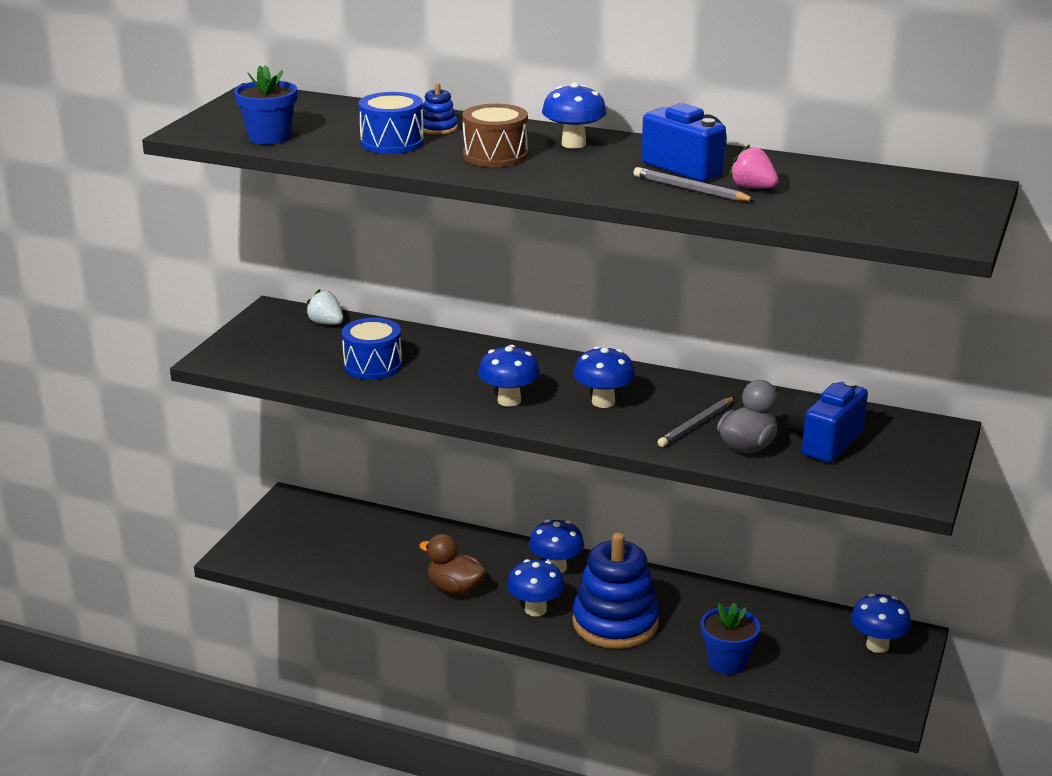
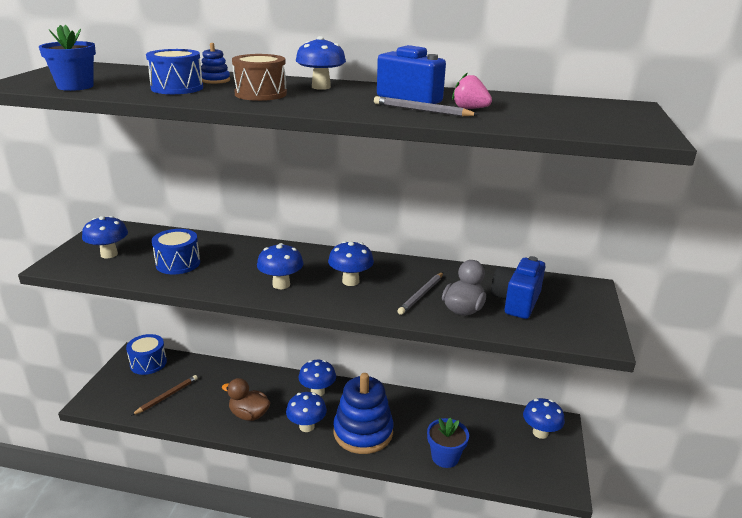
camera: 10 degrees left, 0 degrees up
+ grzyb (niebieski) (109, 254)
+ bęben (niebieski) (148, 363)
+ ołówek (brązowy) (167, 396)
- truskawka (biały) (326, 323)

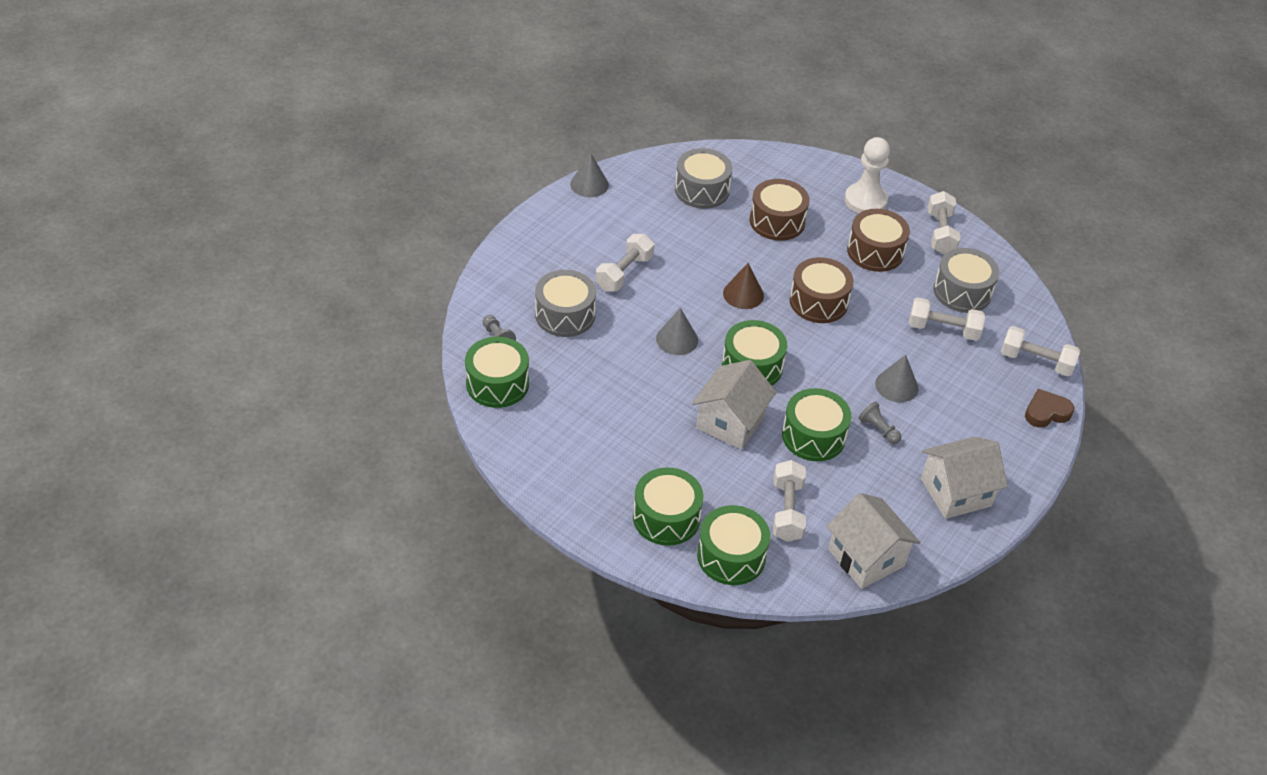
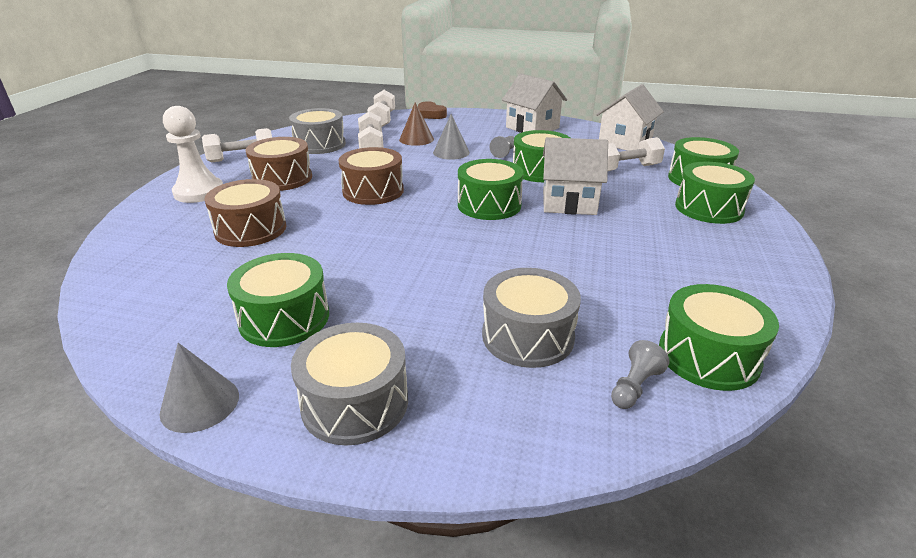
camera: 110 degrees left, 15 degrees down
+ bęben (zielony) (284, 318)
~ bęben (szary) (702, 190) to (355, 403)
~ stożek (brązowy) (743, 294) to (416, 139)
- hantel (biały) (624, 273)
- stożek (szary) (677, 339)

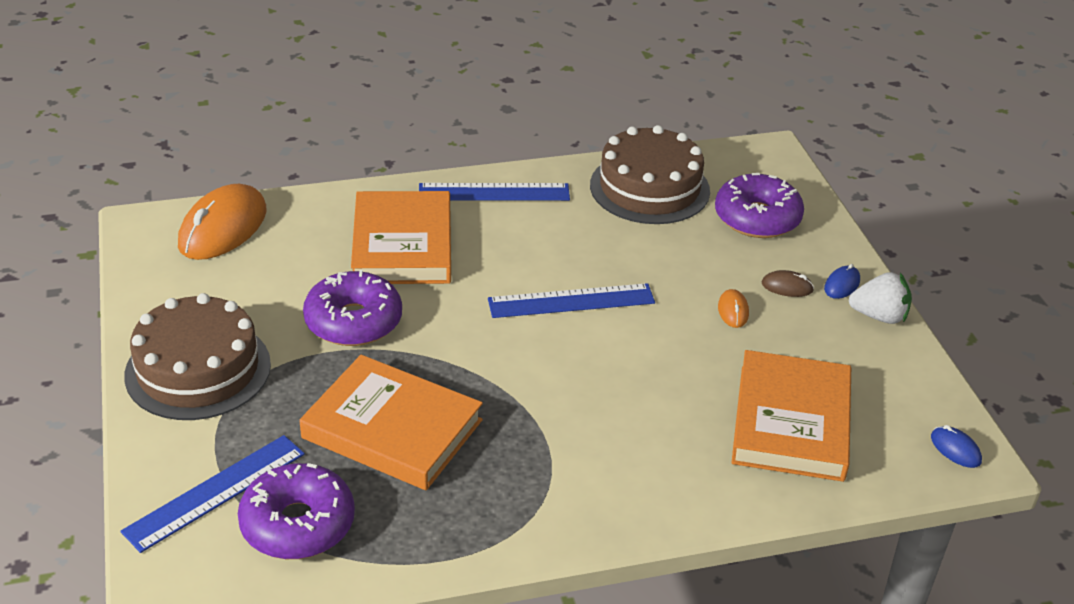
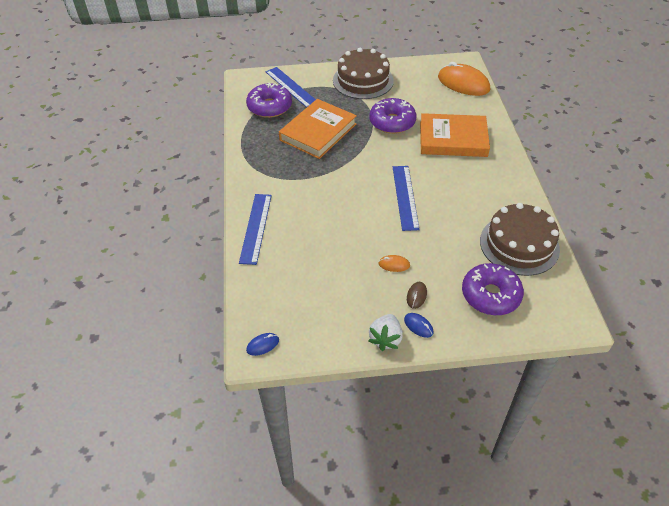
camera: 100 degrees right, 10 degrees up
~ linijka (niebieski) (494, 192) to (256, 228)
- książka (pomarańczowy) (791, 422)

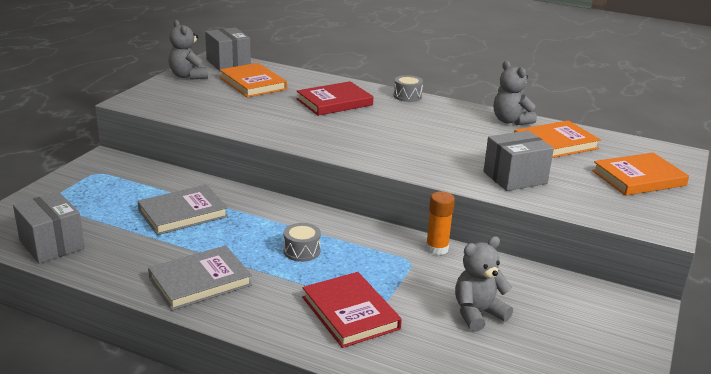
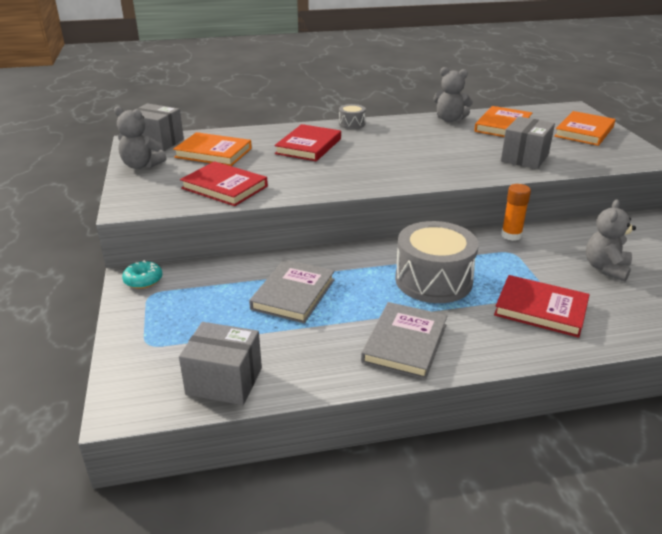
camera: 35 degrees left, 5 degrees up
+ donut (turkusowy) (143, 280)
+ książka (czerwony) (224, 187)
~ bęben (szary) (302, 251) = (433, 280) x2.16

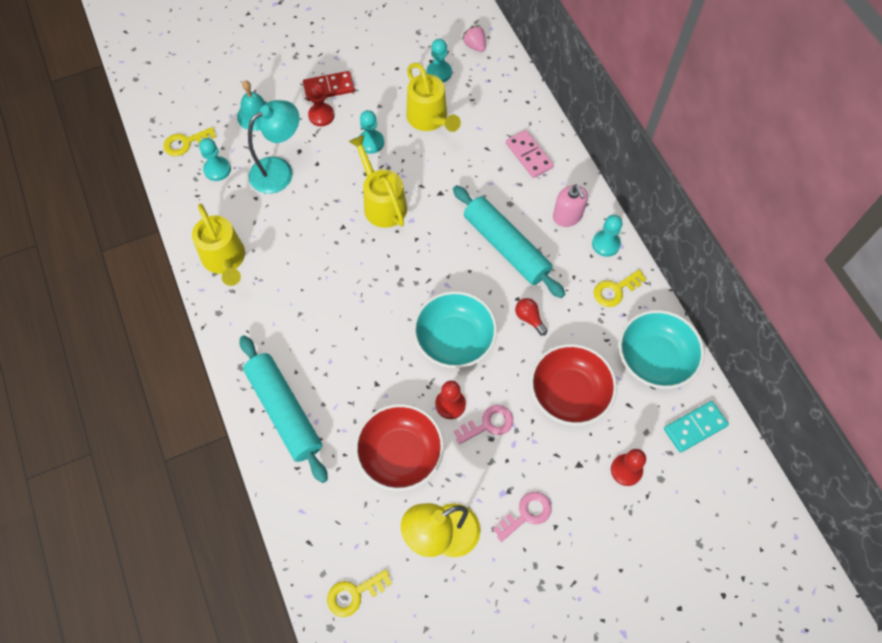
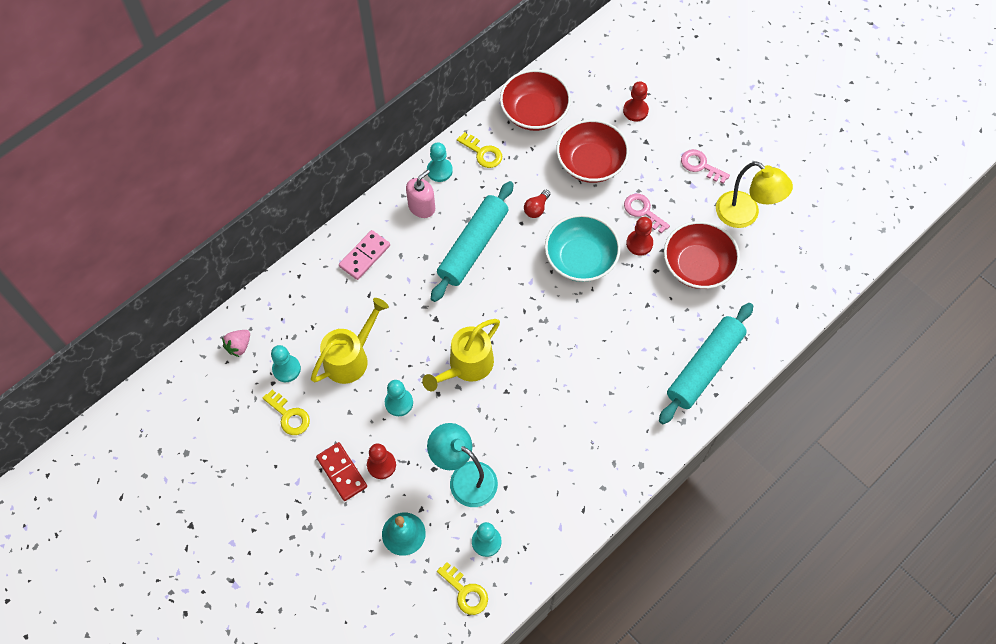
camera: 110 degrees left, 0 degrees up
~ klucz (żółty) (354, 594) to (289, 416)
~ miska (turkusowy) (654, 359) to miska (czerwony) (534, 112)
- konewka (żółty) (225, 260)
- kostka domina (turkusowy) (695, 427)

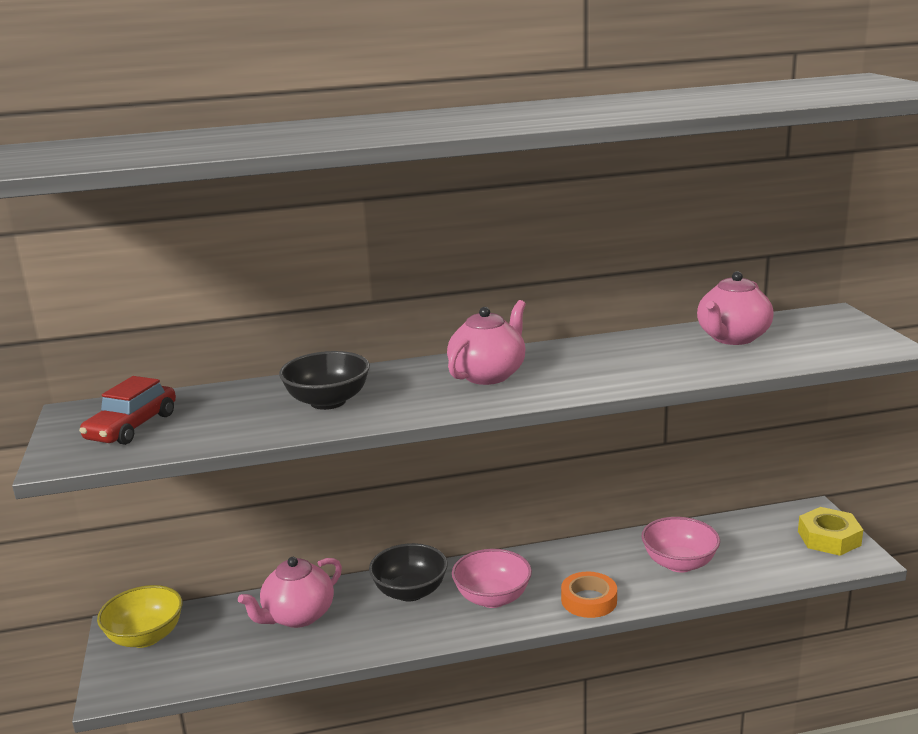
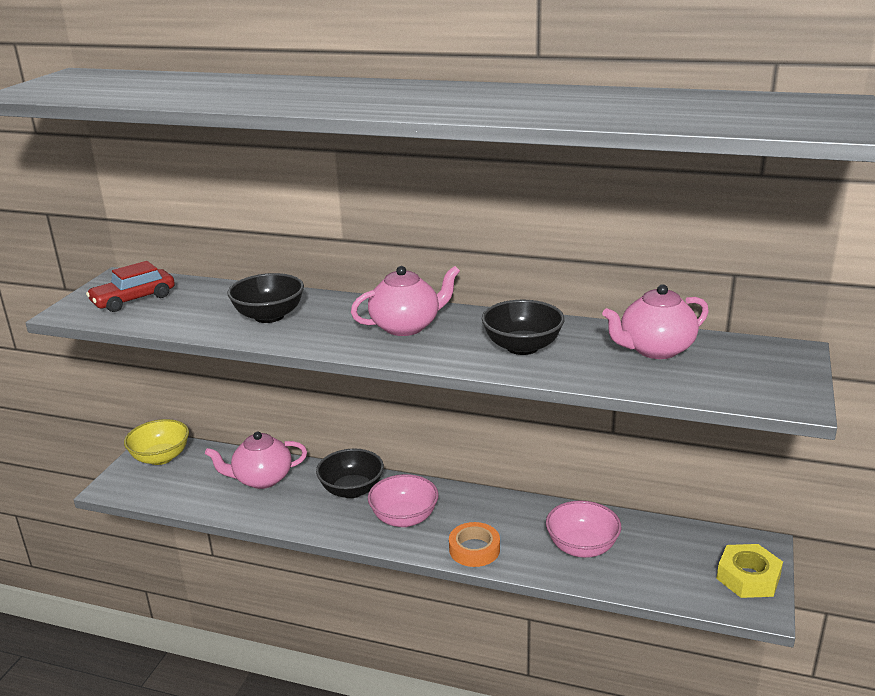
camera: 30 degrees right, 5 degrees up
+ miska (czarny) (522, 347)

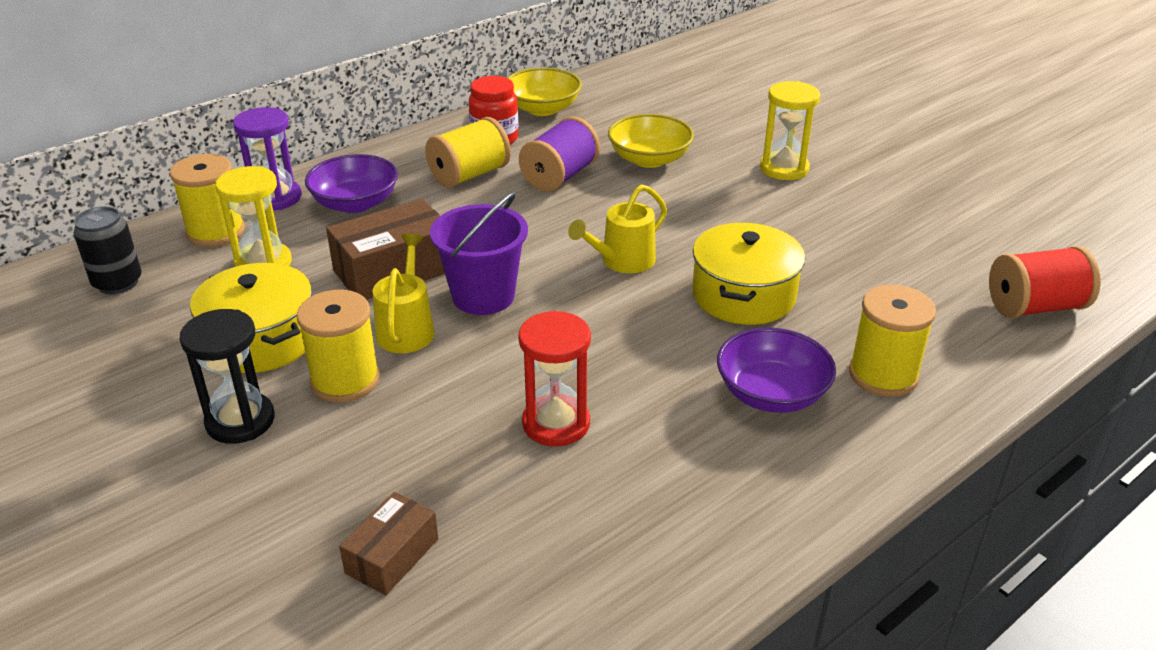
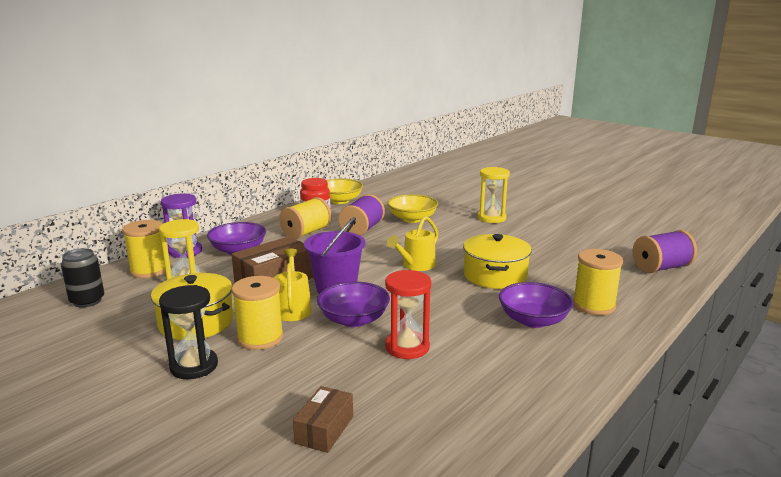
camera: 10 degrees left, 15 degrees down
+ miska (fioletowy) (354, 319)
~ szpulka (czerwony) (1035, 307) to szpulka (fioletowy) (661, 268)

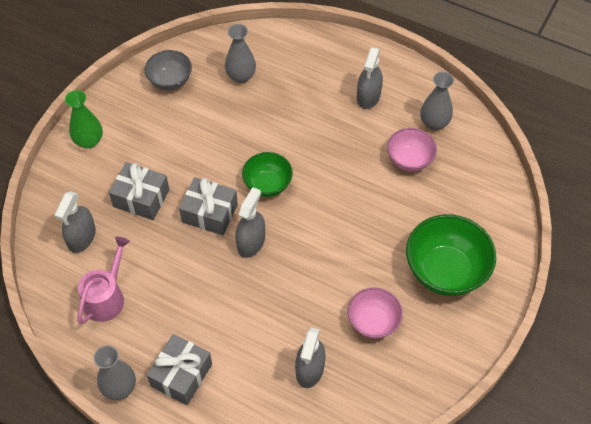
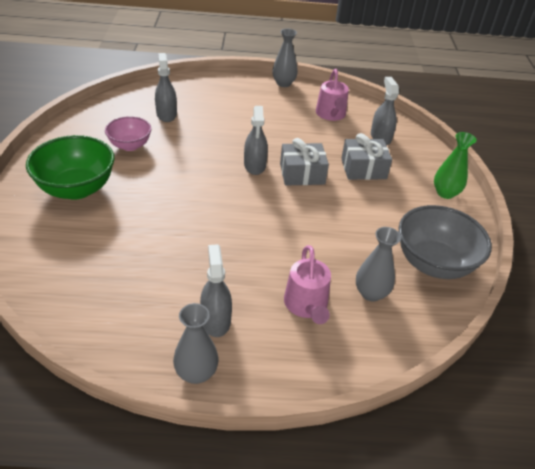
camera: 150 degrees right, 15 degrees down
~ wazon (szary) (434, 123) to (196, 373)
+ konewka (różowy) (306, 305)
~ miska (szary) (170, 81) = (433, 263) x1.66
- prezent (szary) (181, 375)
- miska (zielony) (267, 184)
- miska (różowy) (409, 160)

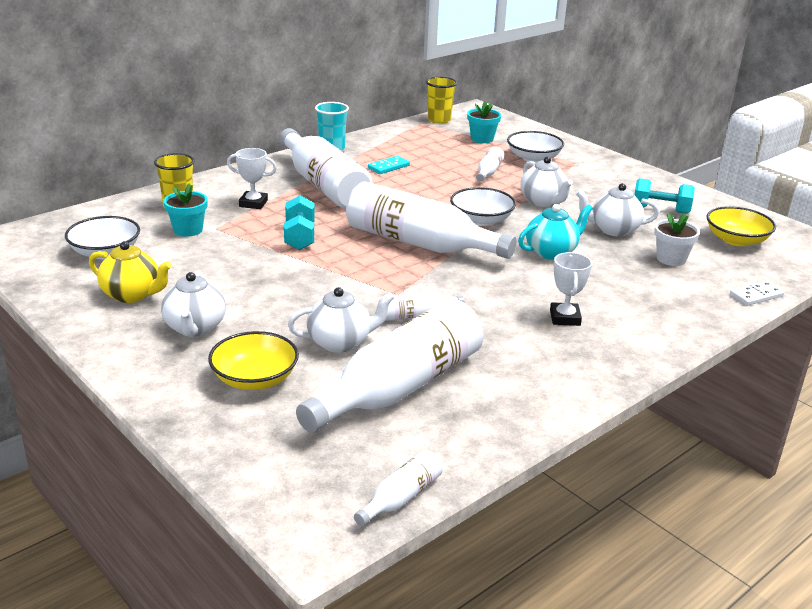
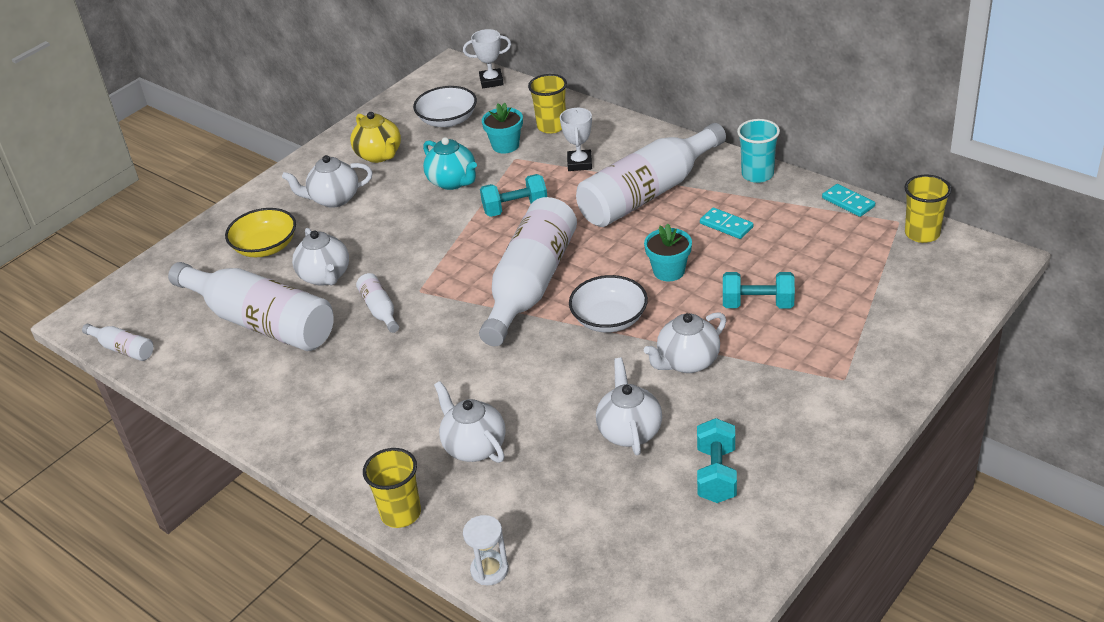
camera: 85 degrees right, 10 degrees up
~ imbryk (żółty) (132, 295) = (379, 155) 45 degrees counterclockwise
+ szklanka (żółty) (401, 513)
~ imbryk (turkusowy) (551, 252) to (453, 182)
+ imbryk (biały) (474, 447)
~ puchar (biały) (565, 318) to (491, 81)
~ kostka domina (biały) (756, 296) to klepsydra (biały) (489, 570)
~ doniczka (turkusowy) (482, 139) to (669, 271)
~ butelka (biały) (488, 172) to hantel (turkusowy) (758, 304)
+ kostka domina (turkusowy) (848, 202)
- miska (biały) (533, 158)
- doniczka (biały) (671, 259)
- miska (żółty) (736, 240)

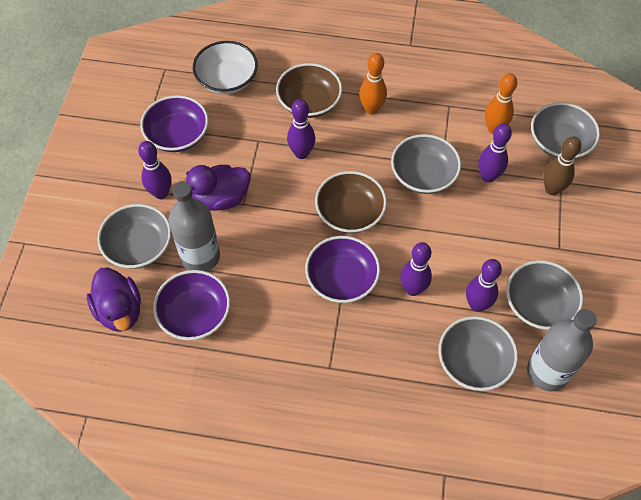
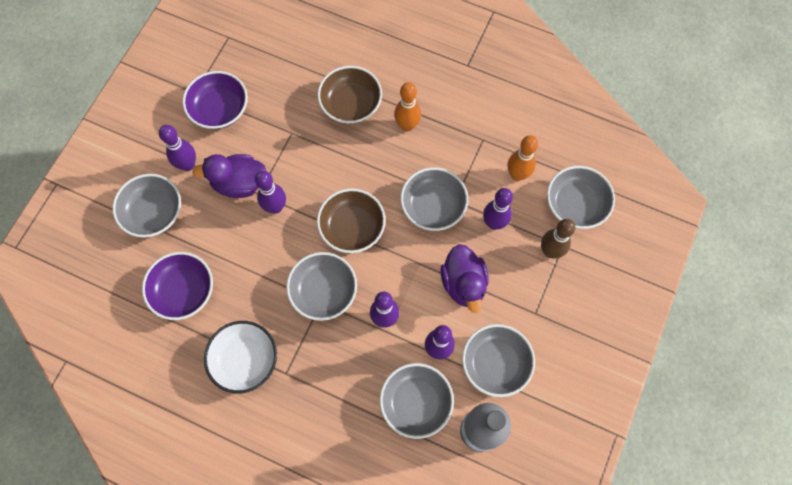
camera: 15 degrees right, 10 degrees up
~ miska (biały) (227, 79) to (245, 360)
~ kręgiel (fioletowy) (301, 153) to (275, 207)
~ miska (fioletowy) (342, 279) to miska (szary) (323, 291)
~ kaczka (fioletowy) (120, 310) to (463, 283)
- butelka (szary) (200, 256)

